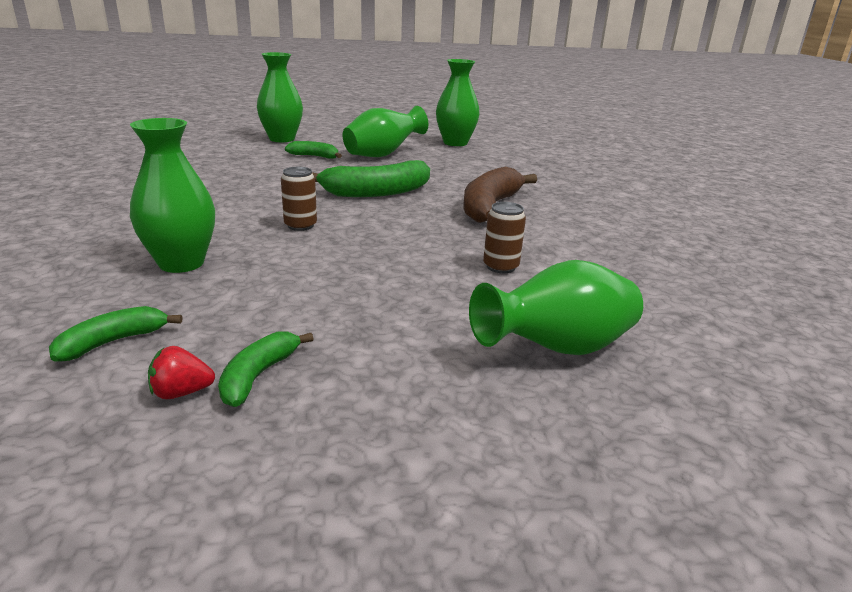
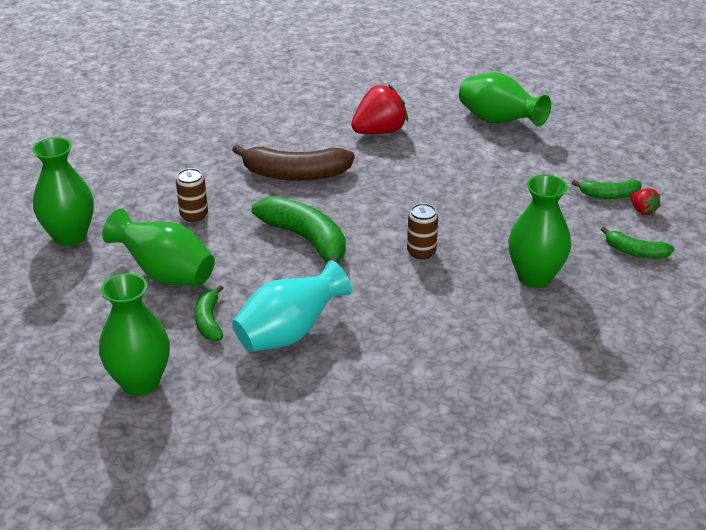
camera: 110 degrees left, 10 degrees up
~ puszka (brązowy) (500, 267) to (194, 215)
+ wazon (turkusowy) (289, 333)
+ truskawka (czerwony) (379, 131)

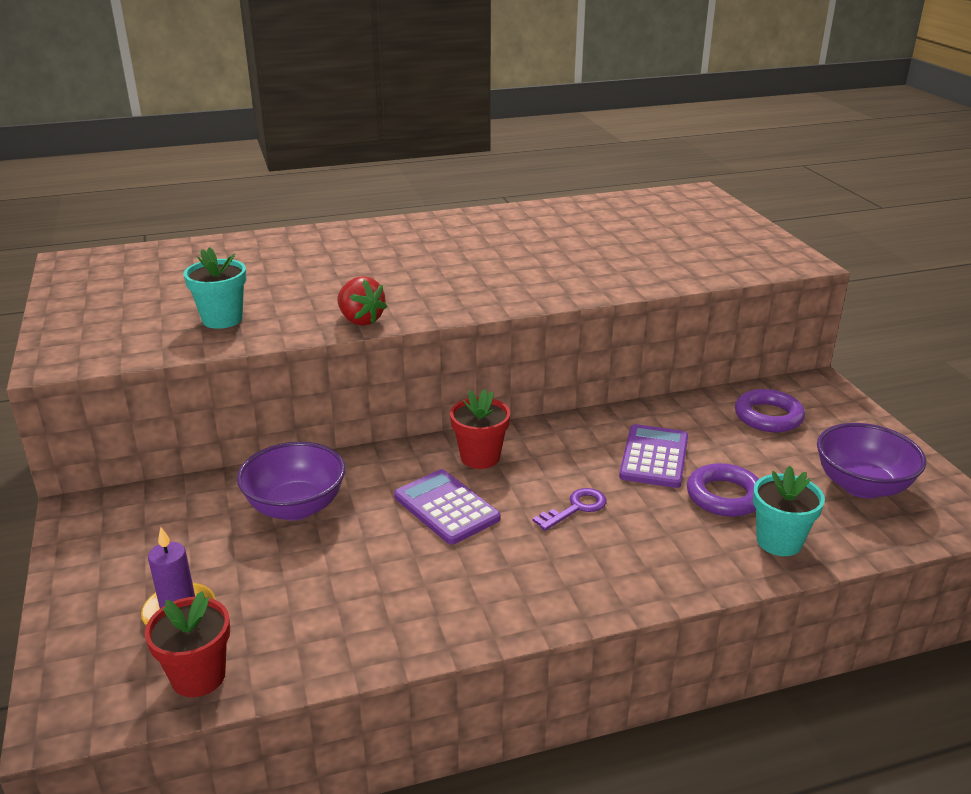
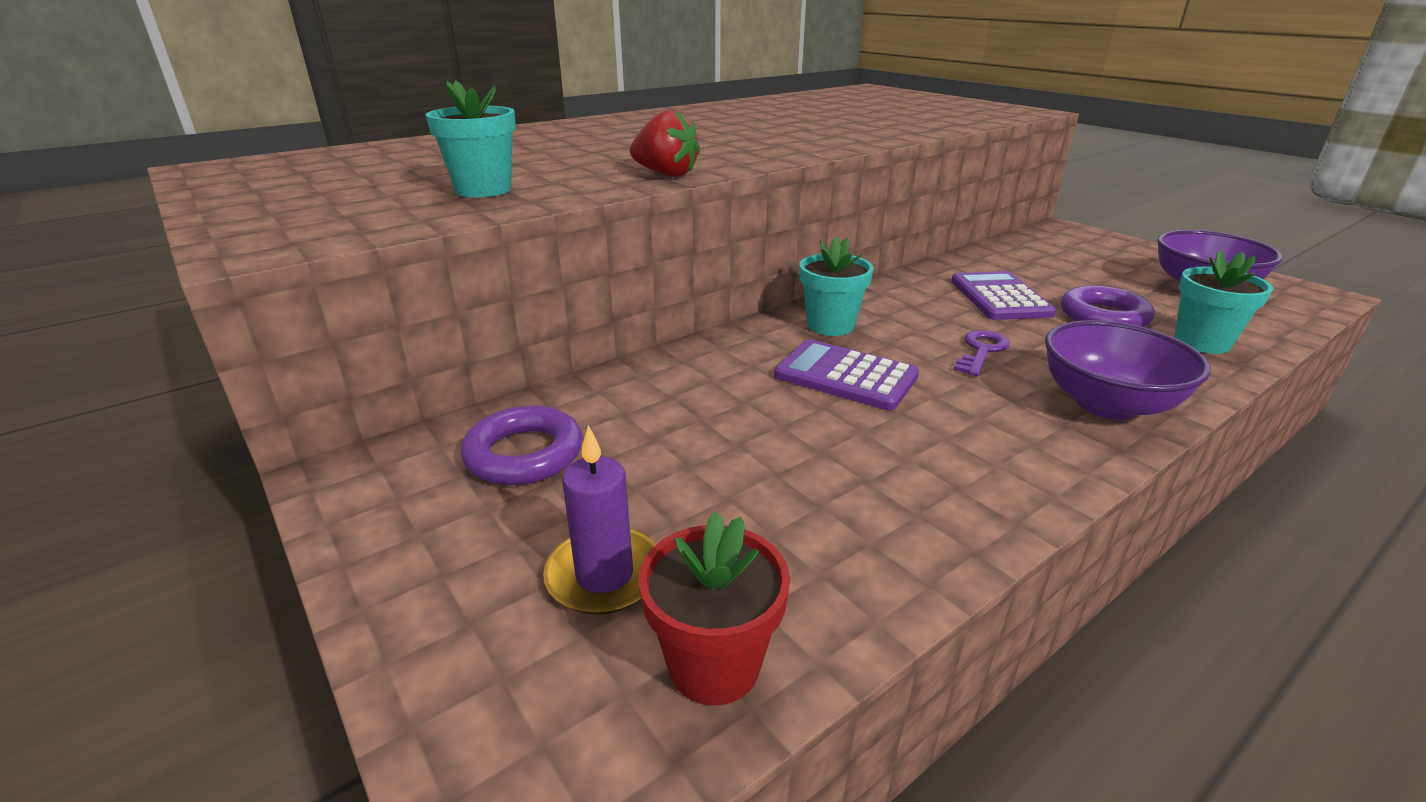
camera: 20 degrees left, 0 degrees up
~ pierścień (fioletowy) (768, 416) to (524, 454)
~ doniczka (czerwony) (480, 457) to doniczka (turkusowy) (830, 325)
~ miska (fioletowy) (296, 507) to (1106, 404)

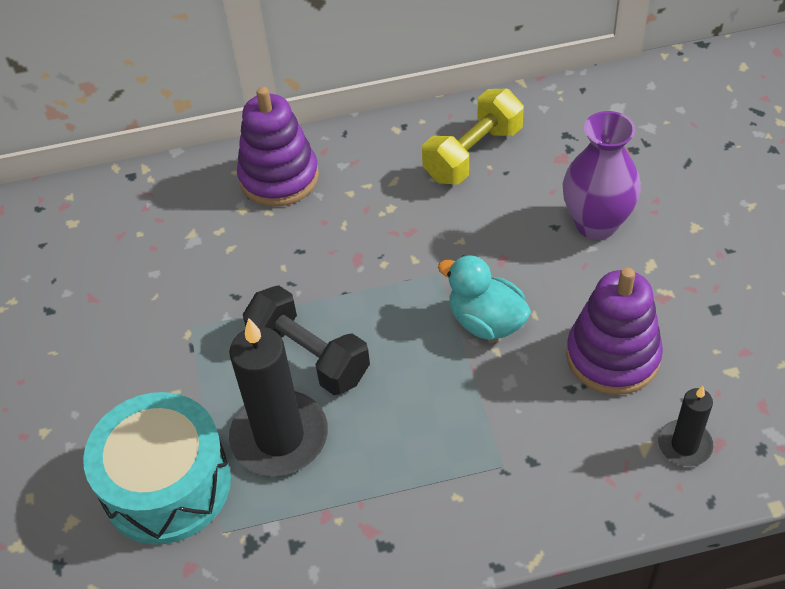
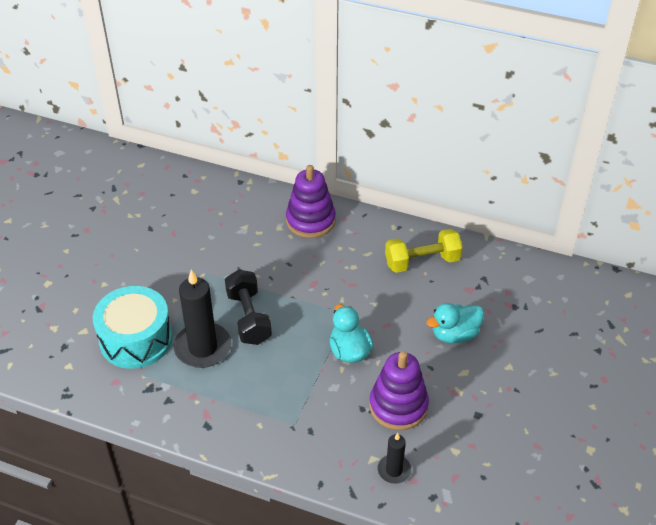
camera: 30 degrees right, 5 degrees down
~ wazon (fioletowy) (596, 224) to kaczka (turkusowy) (454, 334)

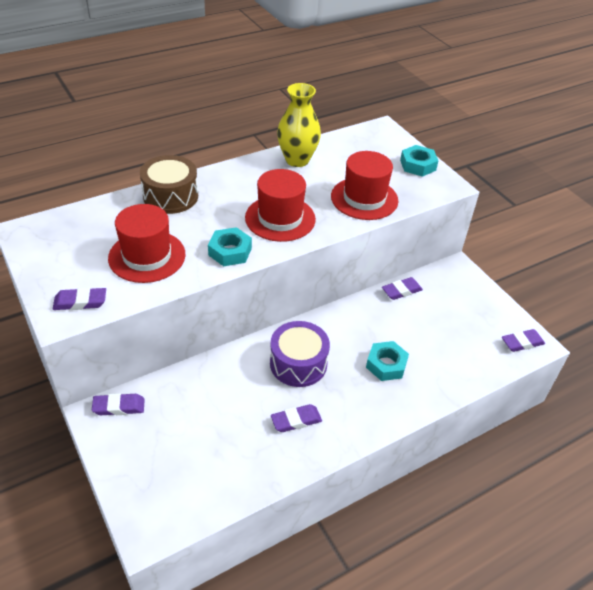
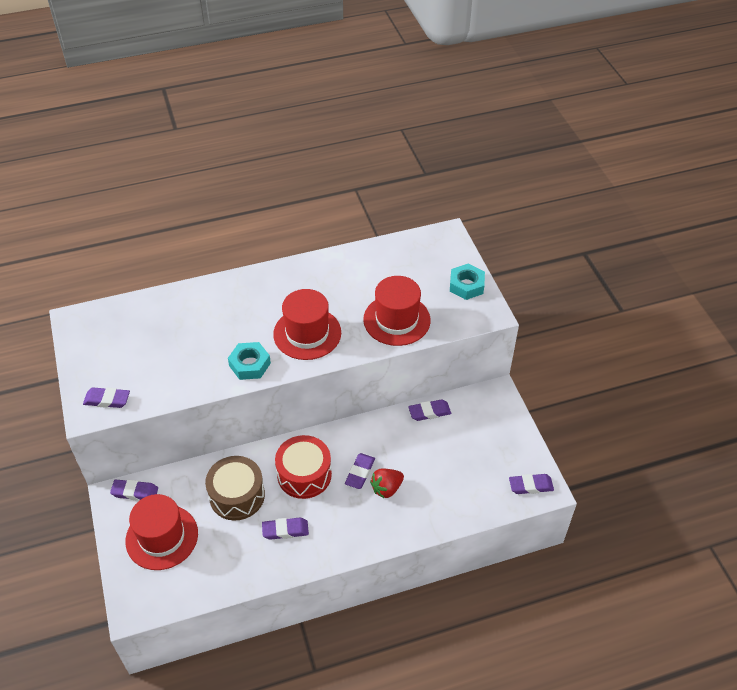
camera: 15 degrees right, 5 degrees up
~ kapelusz (czerwony) (147, 256) to (162, 537)
~ bęben (brązowy) (170, 196) to (237, 495)
~ bęben (fioletowy) (298, 363) to bęben (czerwony) (304, 474)
+ gumka do mazania (fioletowy) (360, 473)
~ nakrętka (turkusowy) (386, 365) to truskawka (czerwony) (386, 488)
- wazon (żółty) (297, 160)

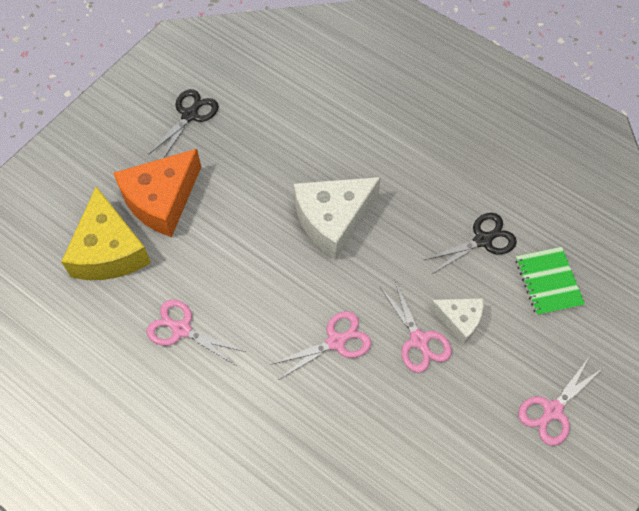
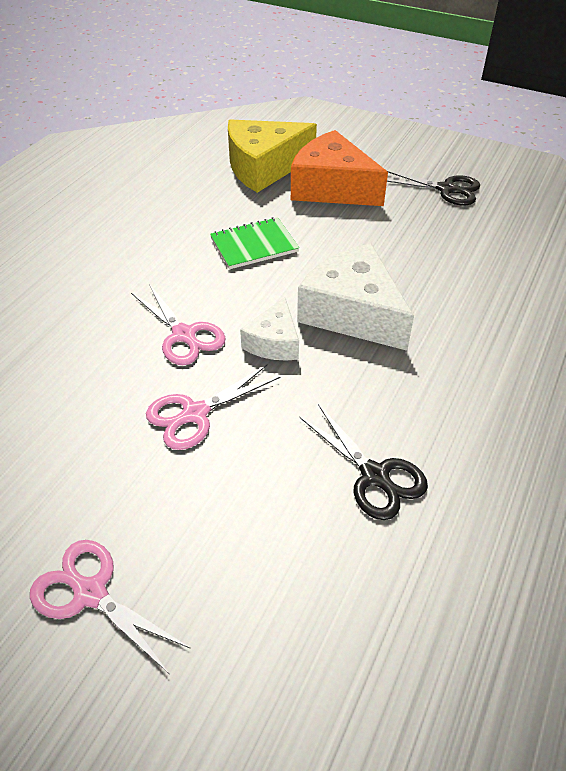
camera: 80 degrees right, 15 degrees down
~ zeszyt (zielony) (548, 282) to (254, 245)
~ ser (biały) (459, 320) to (274, 342)
- nożyczki (różowy) (181, 329)

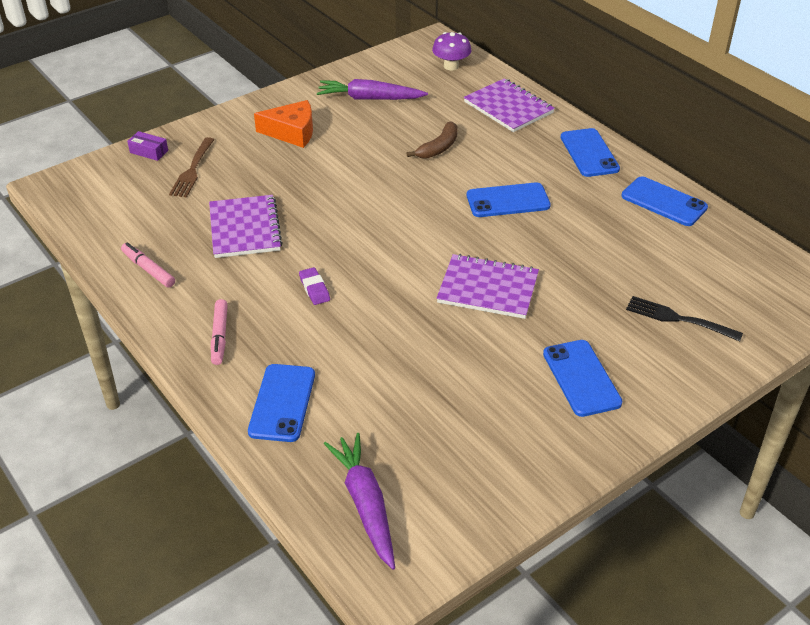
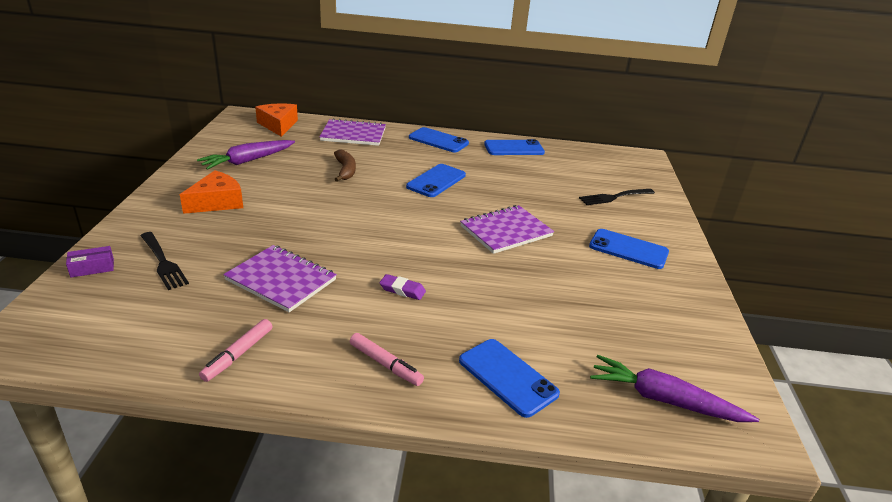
camera: 50 degrees left, 10 degrees down
~ widelec (brązowy) (192, 170) to widelec (czarny) (163, 262)
~ flamaster (różowy) (148, 269) = (238, 354) 60 degrees counterclockwise
~ grzyb (fioletowy) (451, 66) to ser (pomarańczowy) (278, 125)

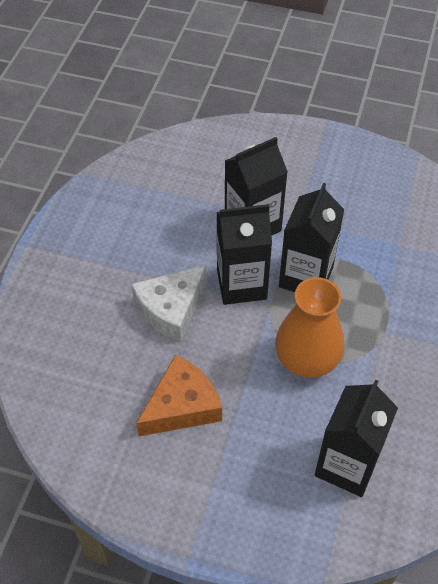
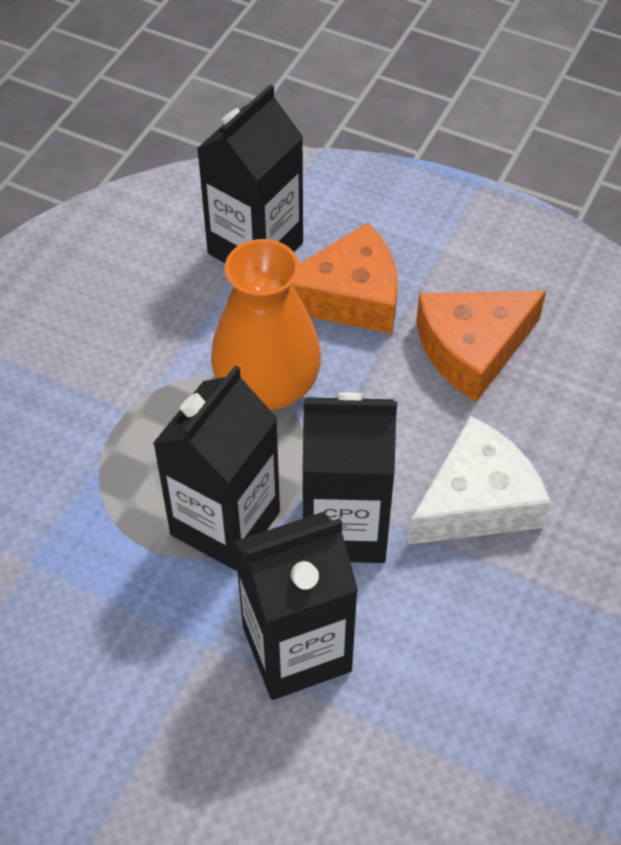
camera: 170 degrees left, 0 degrees up
+ ser (pomarańczowy) (349, 296)

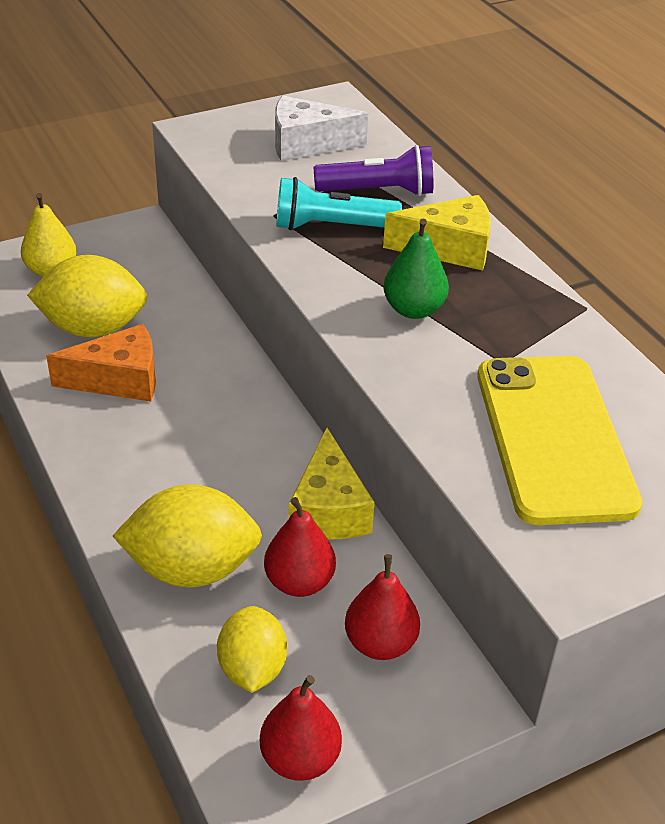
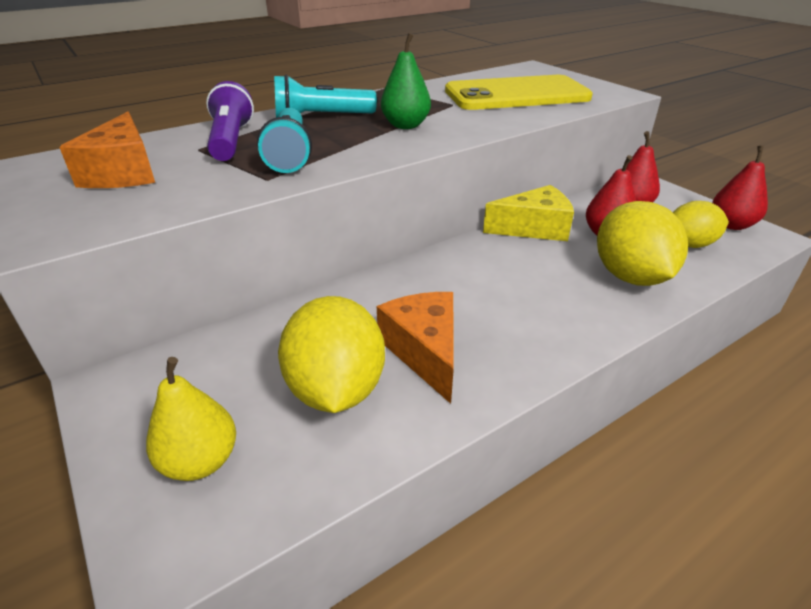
camera: 95 degrees left, 5 degrees down
~ ser (biały) (307, 144) to ser (pomarańczowy) (123, 172)
~ ser (żółty) (449, 248) to latarka (turkusowy) (321, 118)

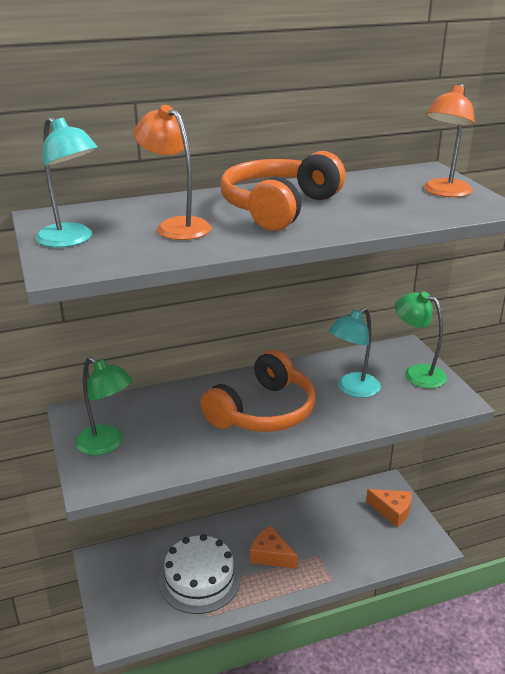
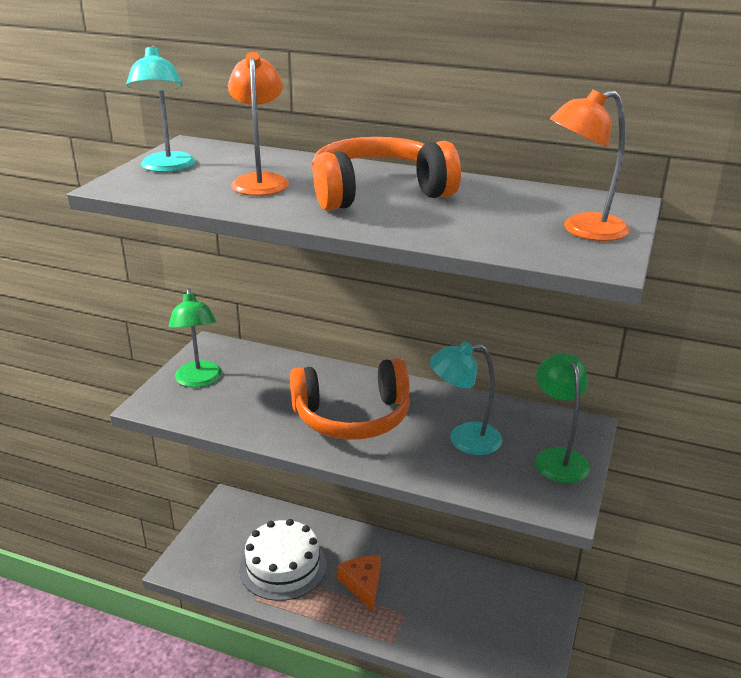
camera: 40 degrees right, 0 degrees up
- ser (pomarańczowy) (392, 511)

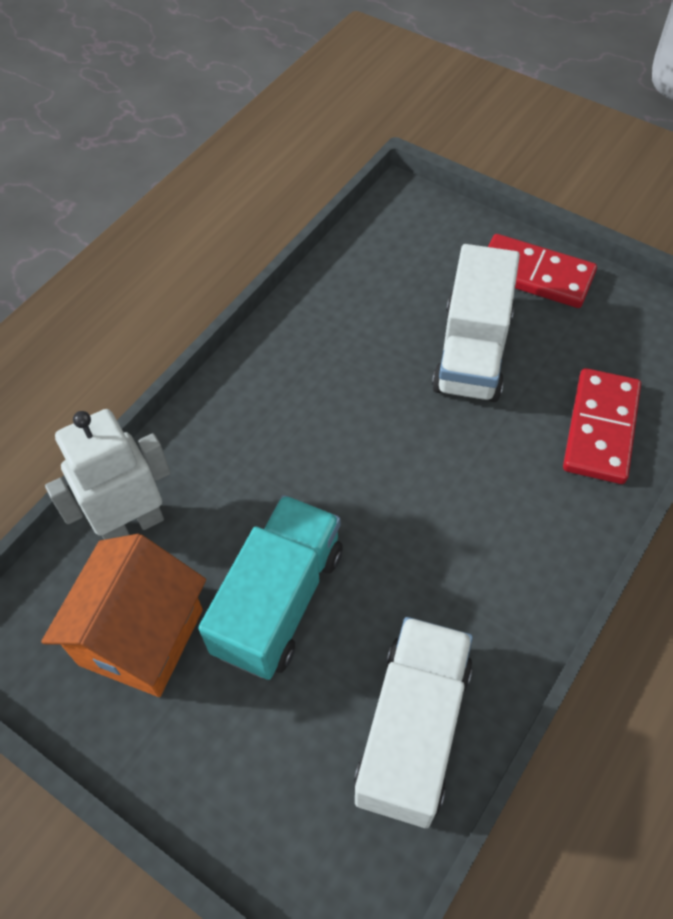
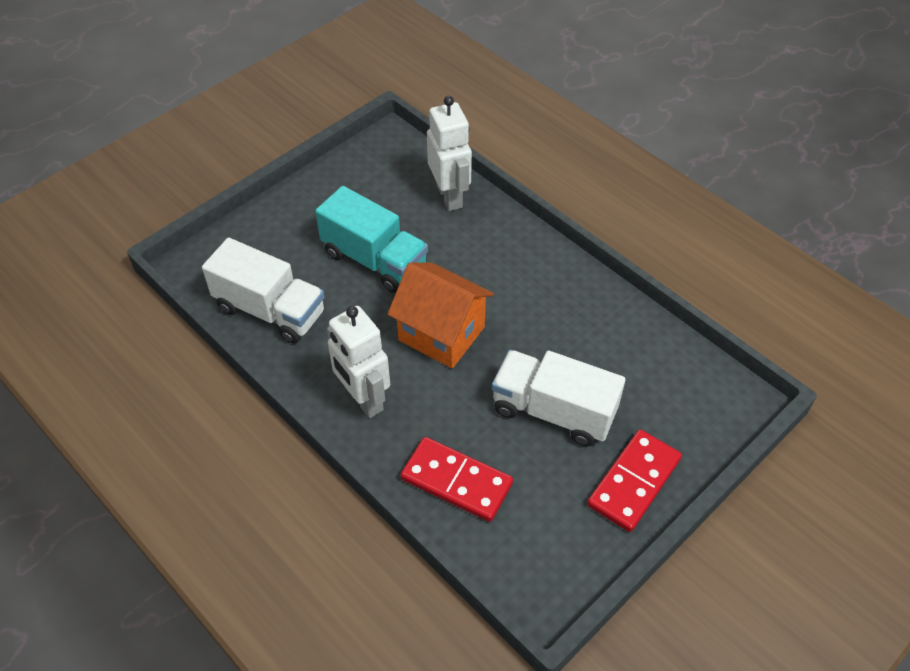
camera: 100 degrees right, 5 degrees down
+ robot (biały) (363, 399)
~ domek (pomarańczowy) (141, 637) to (441, 334)

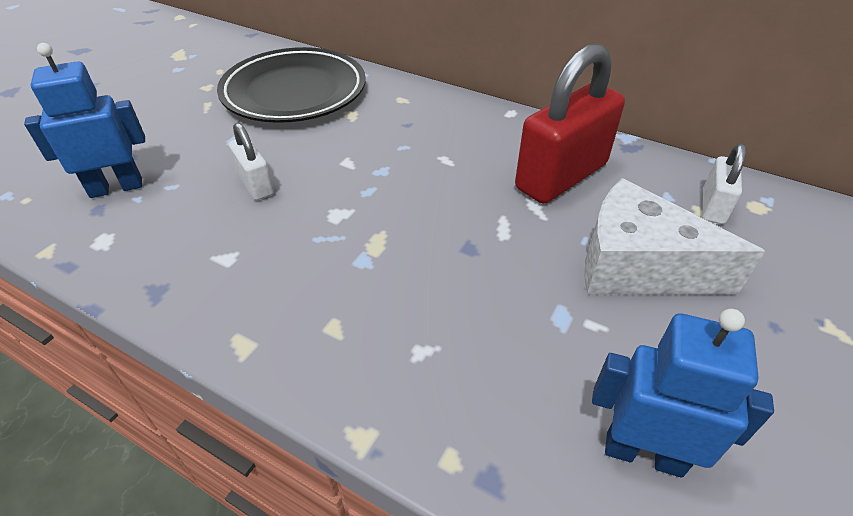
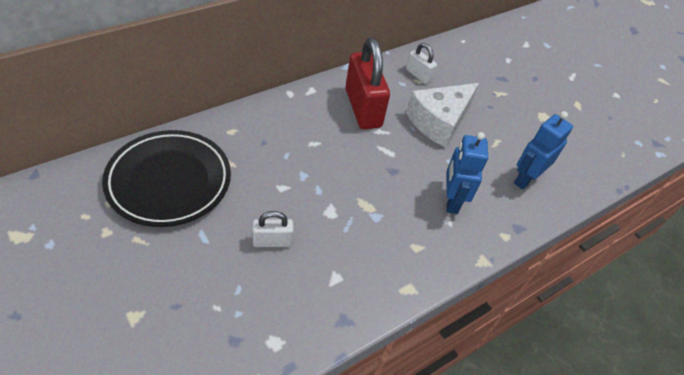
camera: 70 degrees left, 5 degrees up
~ robot (niebieski) (116, 187) to (451, 200)

